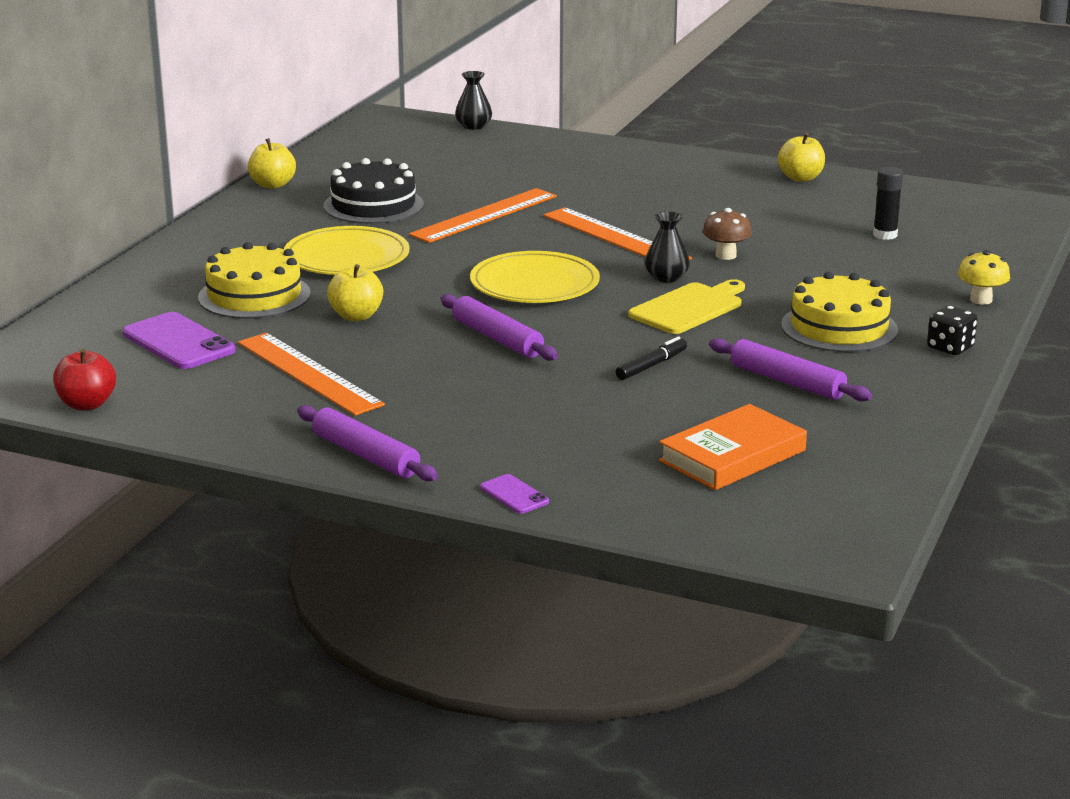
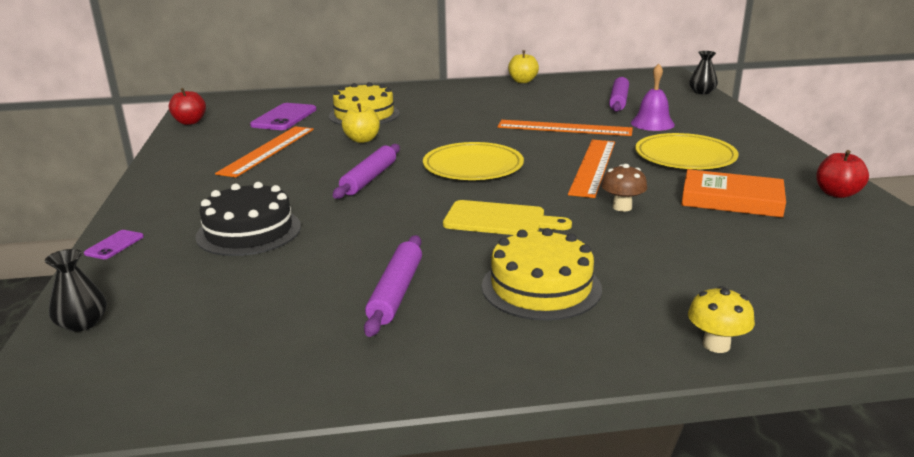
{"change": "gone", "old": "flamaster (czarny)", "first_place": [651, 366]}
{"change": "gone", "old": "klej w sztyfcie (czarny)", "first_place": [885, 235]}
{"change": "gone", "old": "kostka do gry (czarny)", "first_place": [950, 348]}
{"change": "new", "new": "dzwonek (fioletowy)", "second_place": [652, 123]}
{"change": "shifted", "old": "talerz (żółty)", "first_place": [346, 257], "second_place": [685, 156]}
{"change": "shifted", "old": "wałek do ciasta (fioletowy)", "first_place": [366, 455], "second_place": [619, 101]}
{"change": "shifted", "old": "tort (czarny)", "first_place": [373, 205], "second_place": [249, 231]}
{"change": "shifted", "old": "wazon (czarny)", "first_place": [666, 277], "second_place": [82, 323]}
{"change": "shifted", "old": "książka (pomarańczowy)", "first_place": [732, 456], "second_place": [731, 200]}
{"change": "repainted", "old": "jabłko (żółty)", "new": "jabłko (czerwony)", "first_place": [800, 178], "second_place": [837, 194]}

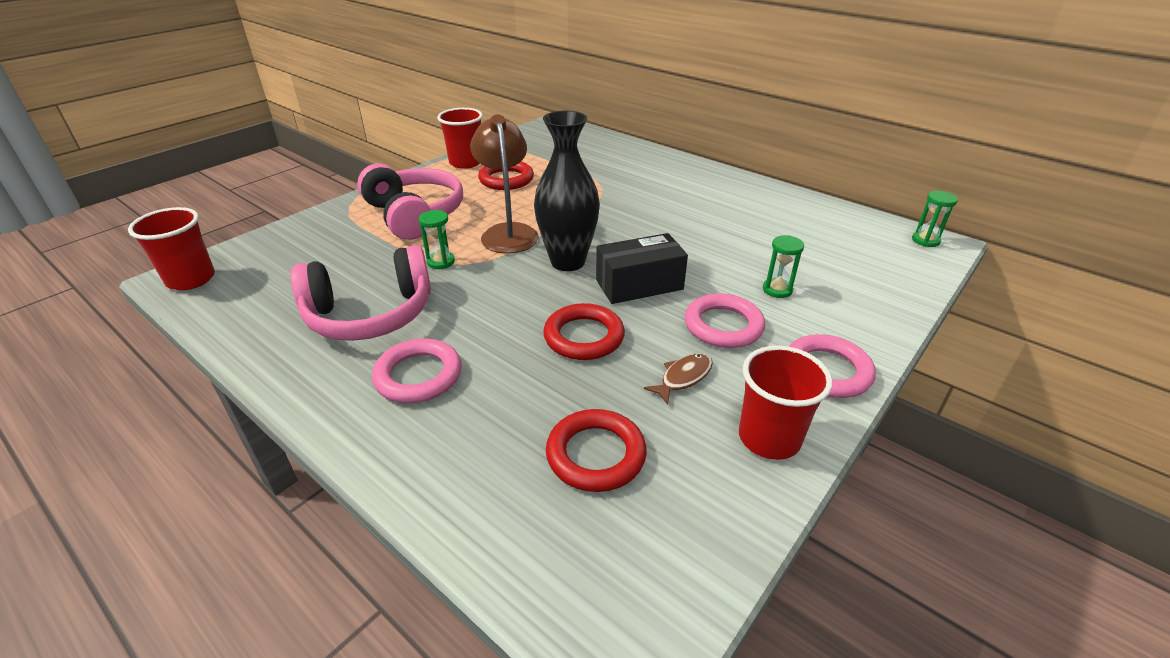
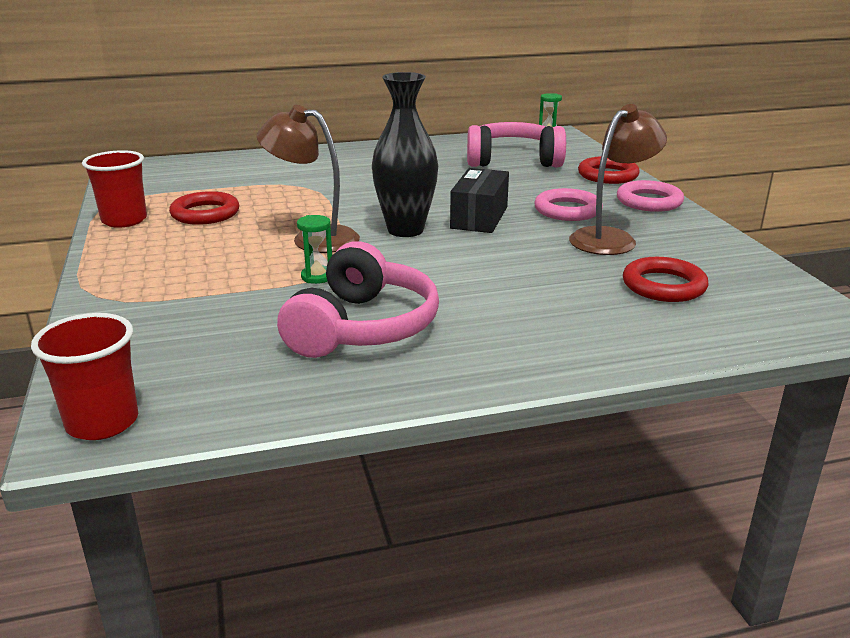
{"change": "gone", "old": "pierścień (różowy)", "first_place": [418, 375]}
{"change": "gone", "old": "szklanka (czerwony)", "first_place": [769, 438]}
{"change": "gone", "old": "klepsydra (zielony)", "first_place": [777, 290]}
{"change": "shifted", "old": "słuchawki (różowy)", "first_place": [414, 214], "second_place": [513, 160]}
{"change": "shifted", "old": "pierścień (czerwony)", "first_place": [584, 337], "second_place": [607, 175]}
{"change": "swapped", "old": "ryba (brązowy)", "new": "lampka (brązowy)", "first_place": [683, 377], "second_place": [611, 238]}

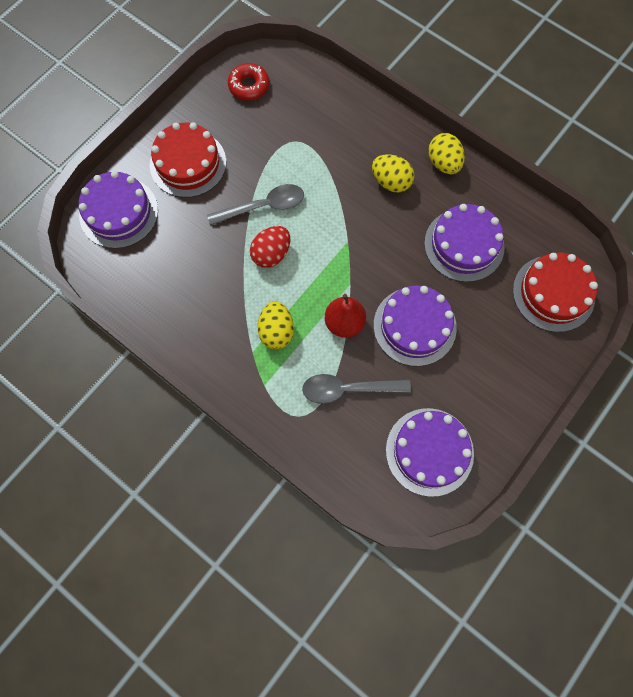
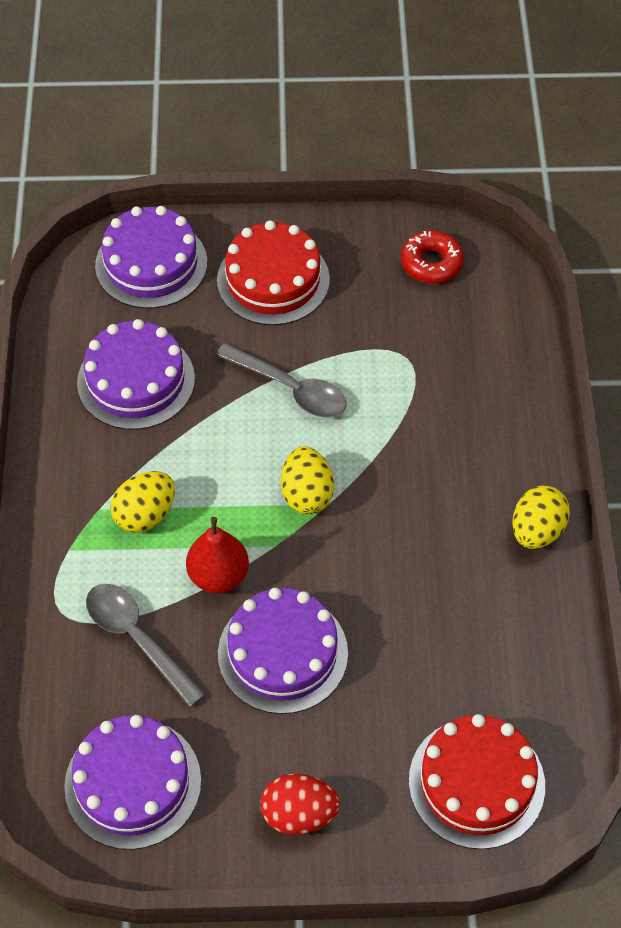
{"change": "shifted", "old": "jajko (czerwony)", "first_place": [271, 254], "second_place": [299, 814]}
{"change": "shifted", "old": "jajko (żółty)", "first_place": [391, 182], "second_place": [307, 494]}
{"change": "shifted", "old": "tort (fioletowy)", "first_place": [464, 245], "second_place": [136, 380]}

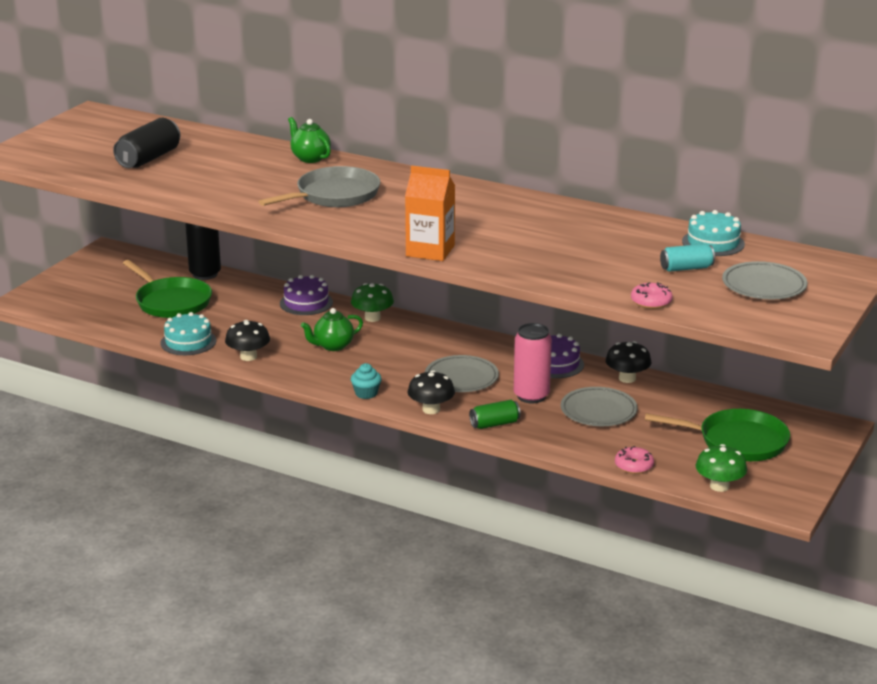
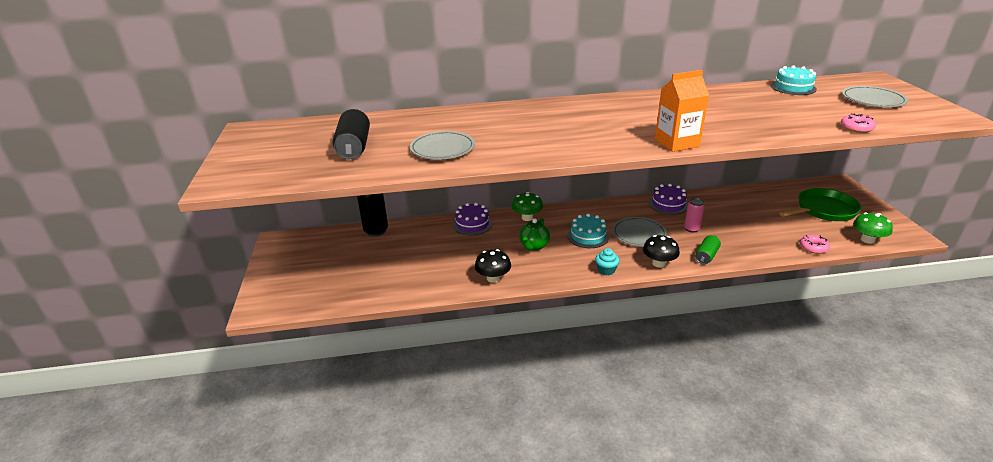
{"change": "gone", "old": "patelnia (zielony)", "first_place": [171, 302]}
{"change": "gone", "old": "patelnia (szary)", "first_place": [334, 195]}
{"change": "gone", "old": "imbryk (zielony)", "first_place": [310, 158]}
{"change": "gone", "old": "grzyb (czarny)", "first_place": [627, 378]}
{"change": "gone", "old": "puszka (turkusowy)", "first_place": [686, 268]}
{"change": "shifted", "old": "tort (turkusowy)", "first_place": [188, 342], "second_place": [588, 236]}
{"change": "shifted", "old": "talerz (szary)", "first_place": [598, 411], "second_place": [442, 149]}
{"change": "scaled", "old": "puszka (różowy)", "first_place": [531, 396], "second_place": [691, 229], "factor": 0.62}

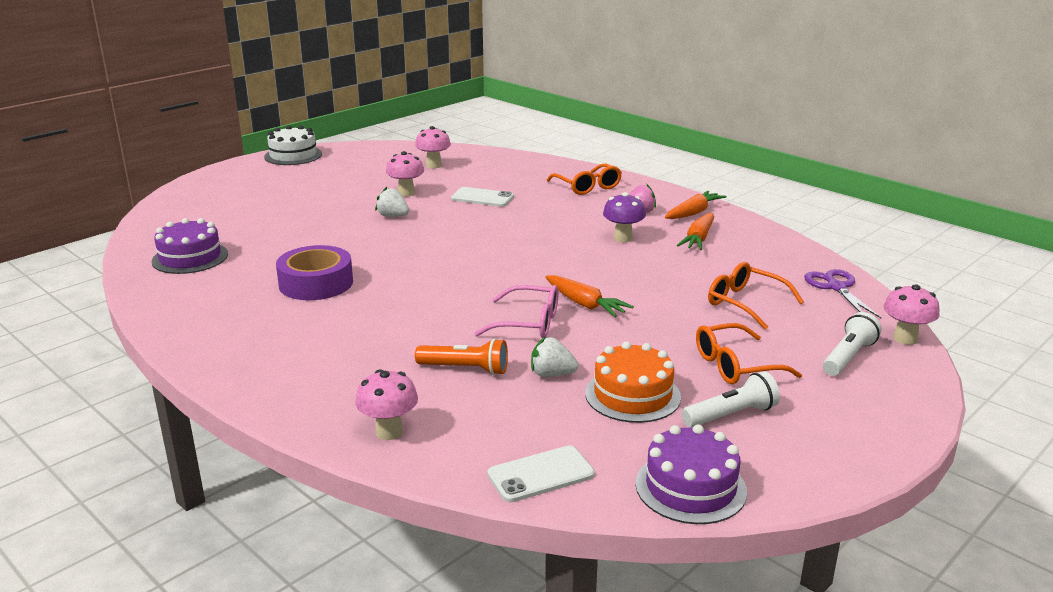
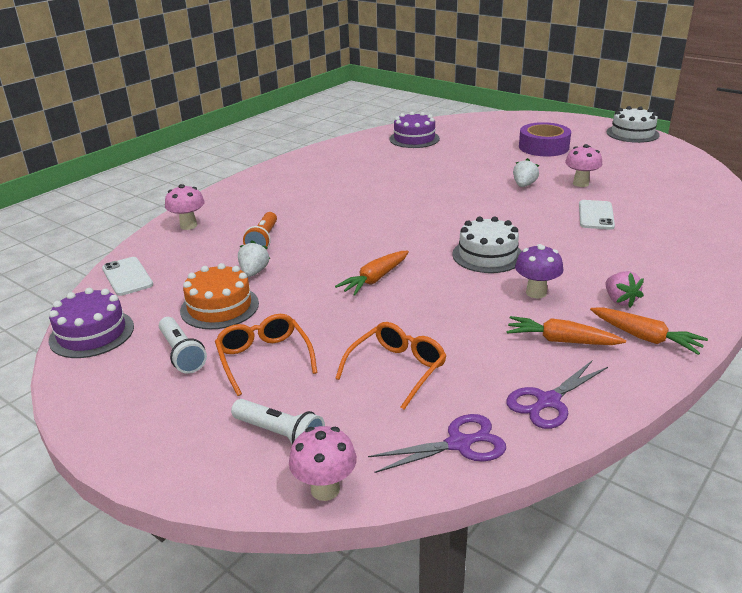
{"change": "gone", "old": "grzyb (różowy)", "first_place": [434, 165]}
{"change": "gone", "old": "okulary (różowy)", "first_place": [528, 323]}
{"change": "gone", "old": "okulary (pomarańczowy)", "first_place": [587, 187]}
{"change": "new", "new": "tort (biały)", "second_place": [487, 255]}
{"change": "new", "new": "nożyczki (fioletowy)", "second_place": [548, 401]}
{"change": "shifted", "old": "taśma klejąca (fioletowy)", "first_place": [316, 283], "second_place": [543, 147]}

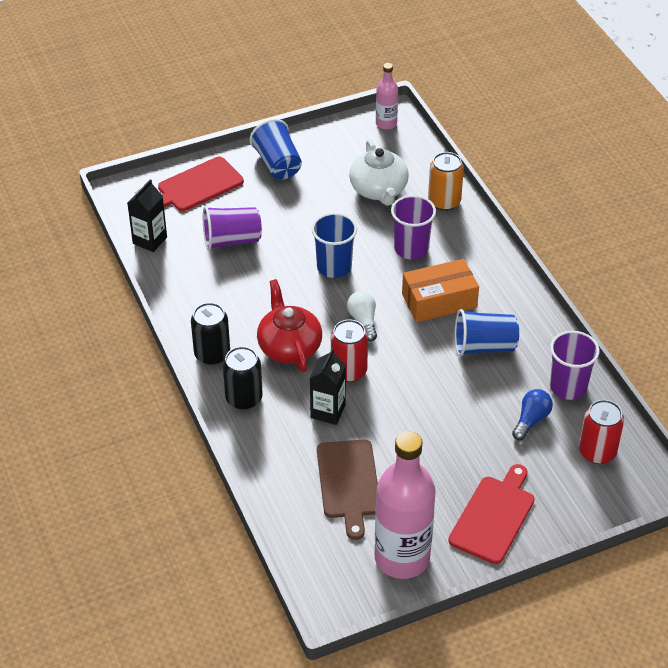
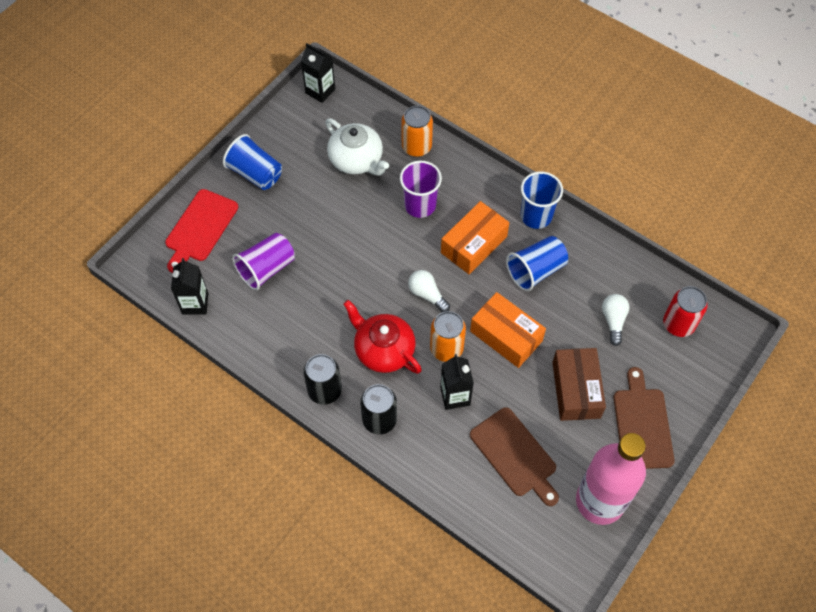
{"change": "gone", "old": "szklanka (fioletowy)", "first_place": [568, 387]}
{"change": "new", "new": "pudełko (pomarańczowy)", "second_place": [506, 336]}
{"change": "new", "new": "pudełko (brązowy)", "second_place": [576, 390]}
{"change": "shifted", "old": "szklanka (niebieski)", "first_place": [334, 267], "second_place": [536, 216]}
{"change": "swapped", "old": "butelka (różowy)", "new": "karton mleka (czarny)", "first_place": [386, 123], "second_place": [320, 91]}
{"change": "repainted", "old": "puszka (czerwony)", "new": "puszka (pomarańczowy)", "first_place": [348, 371], "second_place": [446, 348]}
{"change": "repainted", "old": "deska do krojenia (czerwony)", "new": "deska do krojenia (brązowy)", "first_place": [493, 516], "second_place": [642, 424]}
{"change": "repainted", "old": "żarówka (niebieski)", "new": "żarówka (biały)", "first_place": [531, 420], "second_place": [613, 321]}

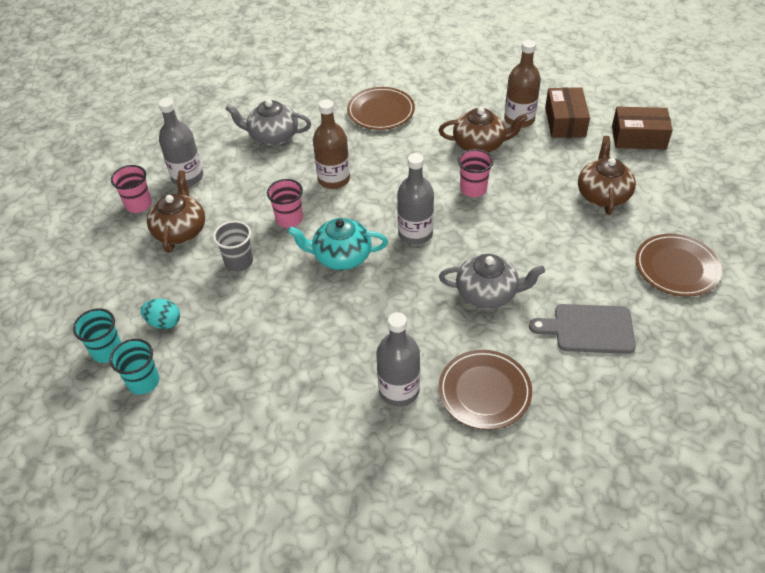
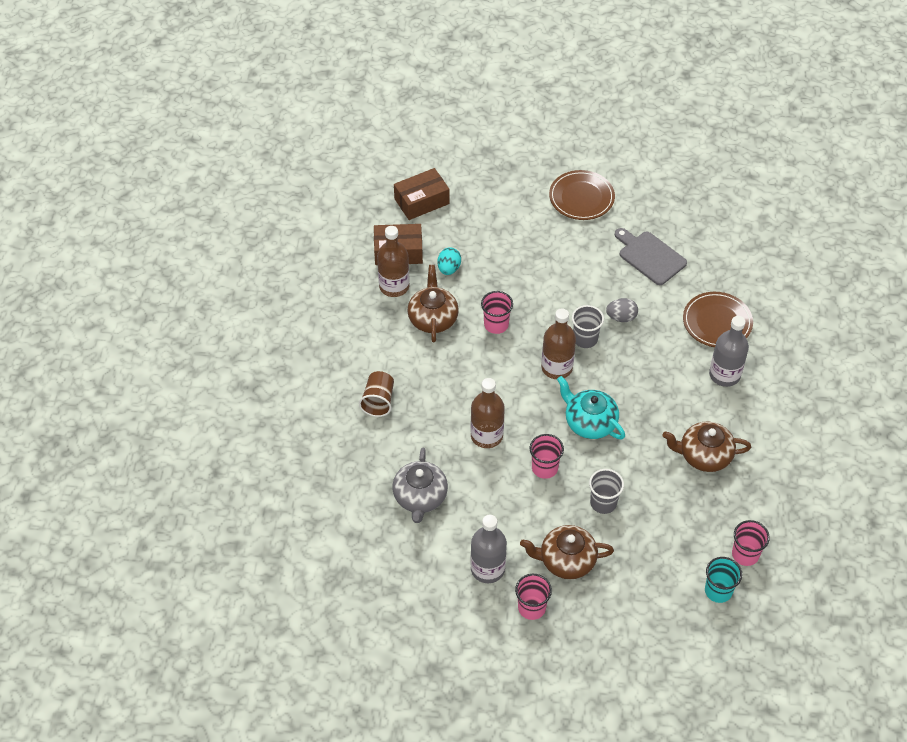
{"change": "new", "new": "szklanka (szary)", "second_place": [585, 339]}
{"change": "shifted", "old": "jajko (turkusowy)", "first_place": [164, 322], "second_place": [449, 268]}
{"change": "shifted", "old": "imbryk (brązowy)", "first_place": [603, 194], "second_place": [704, 455]}
{"change": "swapped", "old": "talerz (brązowy)", "new": "szklanka (brązowy)", "first_place": [381, 111], "second_place": [378, 401]}
{"change": "swapped", "old": "imbryk (szary)", "new": "jajko (szary)", "first_place": [488, 293], "second_place": [621, 317]}
{"change": "repainted", "old": "szklanka (turkusowy)", "new": "szklanka (różowy)", "first_place": [143, 382], "second_place": [745, 554]}
{"change": "repainted", "old": "butelka (szary)", "new": "butelka (brązowy)", "first_place": [415, 233], "second_place": [556, 367]}
{"change": "rotated", "old": "imbryk (turkusowy)", "first_place": [341, 256], "second_place": [589, 422], "degrees": 135}
{"change": "rotated", "old": "deska do krojenia (szary)", "first_place": [589, 329], "second_place": [650, 256], "degrees": 135}
{"change": "rotated", "old": "pudełko (brązowy)", "first_place": [638, 137], "second_place": [421, 201], "degrees": 60}

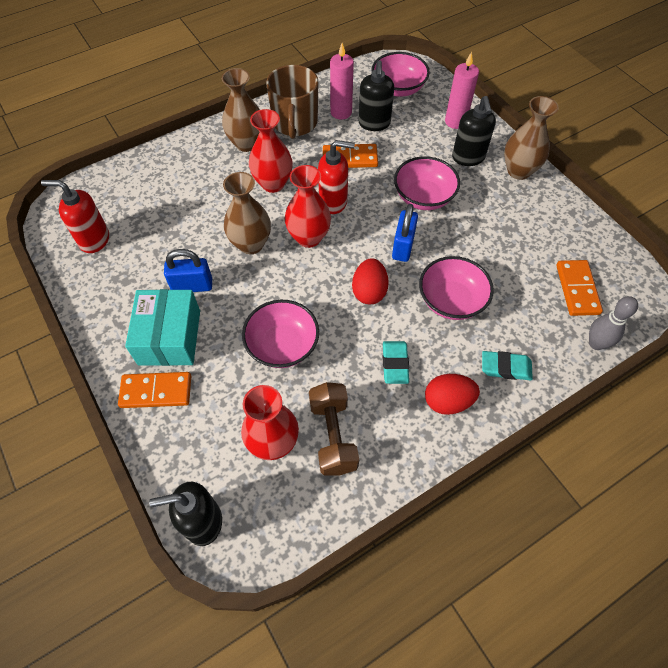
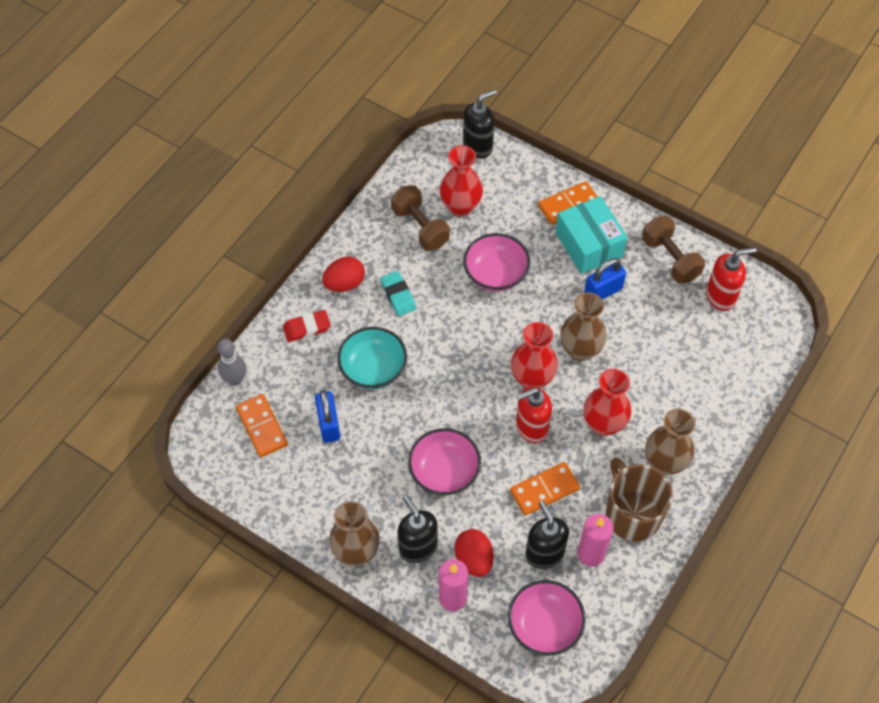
{"change": "new", "new": "hantel (brązowy)", "second_place": [670, 259]}
{"change": "shifted", "old": "jajko (czerwony)", "first_place": [369, 291], "second_place": [474, 559]}
{"change": "shifted", "old": "kłódka (niebieski)", "first_place": [403, 246], "second_place": [329, 425]}
{"change": "repainted", "old": "miska (różowy)", "new": "miska (turkusowy)", "first_place": [451, 300], "second_place": [373, 369]}
{"change": "repainted", "old": "gumka do mazania (turkusowy)", "new": "gumka do mazania (czerwony)", "first_place": [505, 367], "second_place": [307, 328]}

